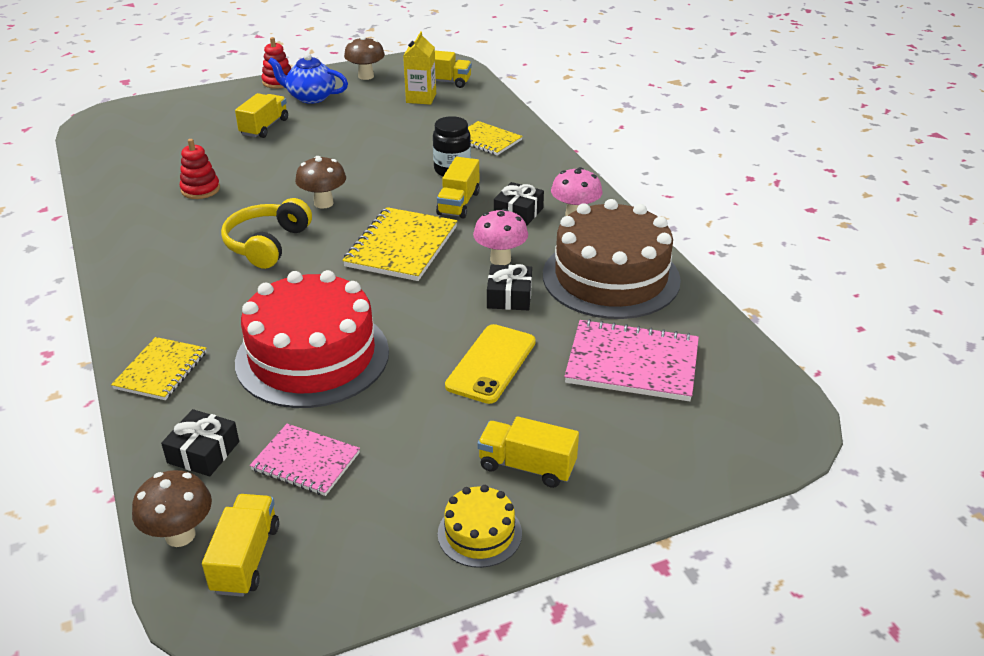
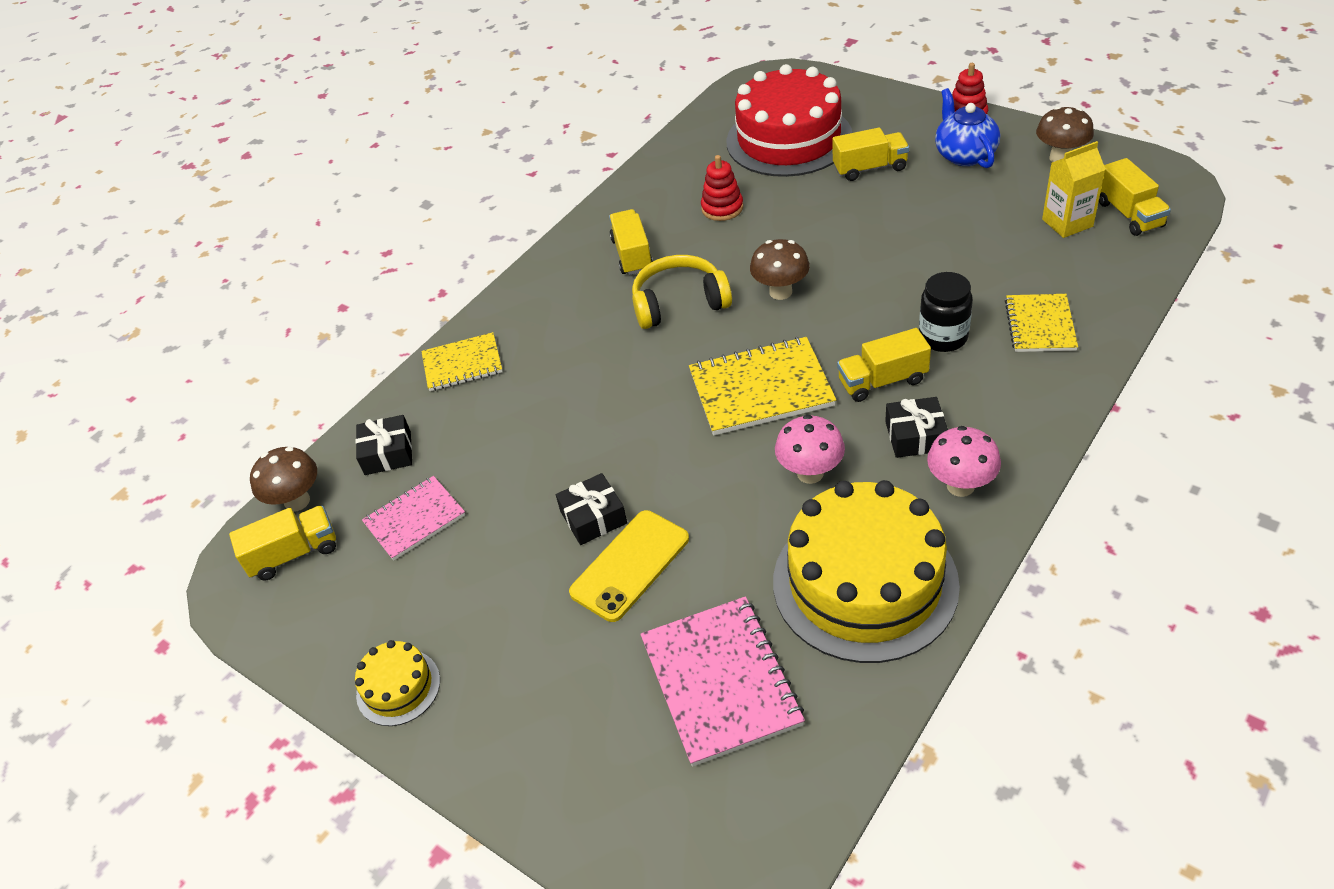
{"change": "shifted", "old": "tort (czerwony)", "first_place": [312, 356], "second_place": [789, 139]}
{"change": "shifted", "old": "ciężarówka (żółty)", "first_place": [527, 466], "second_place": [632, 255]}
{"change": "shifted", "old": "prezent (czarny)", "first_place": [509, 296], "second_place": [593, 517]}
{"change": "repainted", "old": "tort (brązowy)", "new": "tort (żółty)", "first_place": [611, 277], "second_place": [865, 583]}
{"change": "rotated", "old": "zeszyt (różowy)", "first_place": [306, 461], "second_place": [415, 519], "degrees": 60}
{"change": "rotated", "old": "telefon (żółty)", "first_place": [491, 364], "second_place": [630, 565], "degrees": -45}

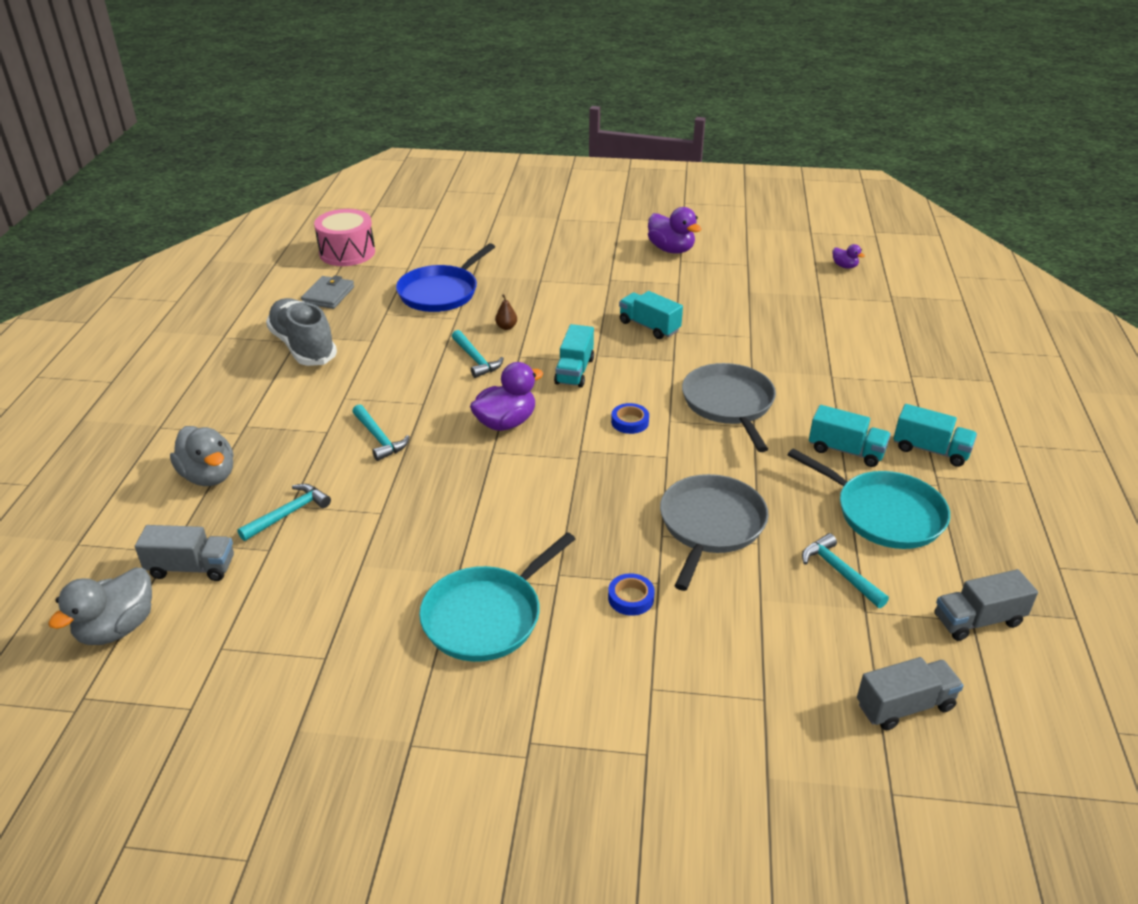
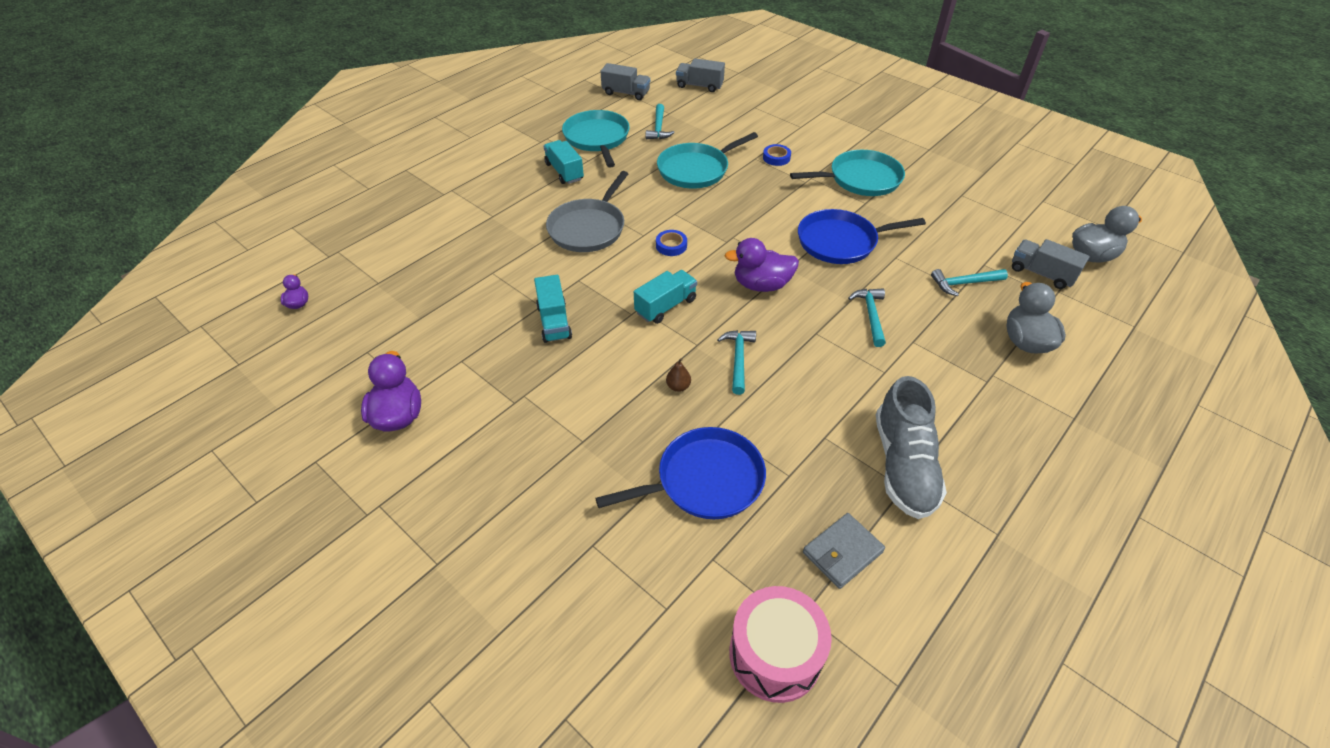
{"change": "gone", "old": "ciężarówka (turkusowy)", "first_place": [930, 450]}
{"change": "new", "new": "patelnia (niebieski)", "second_place": [841, 242]}
{"change": "repainted", "old": "patelnia (szary)", "new": "patelnia (turkusowy)", "first_place": [710, 526], "second_place": [696, 169]}

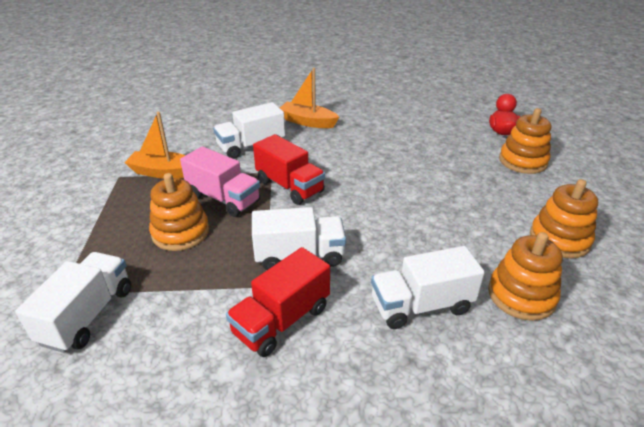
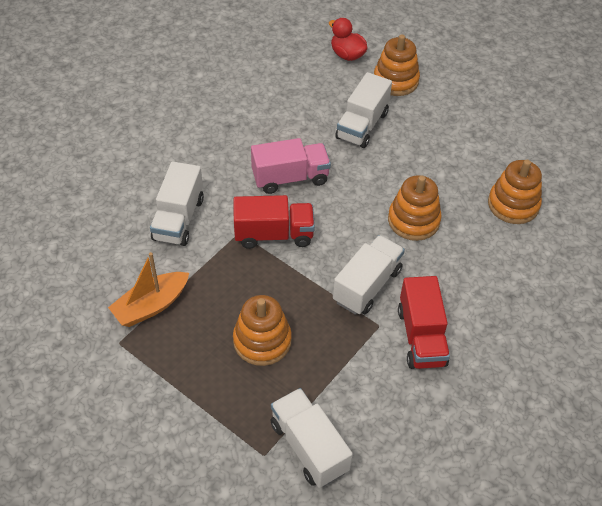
{"change": "gone", "old": "łódka (pomarańczowy)", "first_place": [307, 122]}
{"change": "shifted", "old": "ciężarówka (różowy)", "first_place": [223, 198], "second_place": [290, 178]}
{"change": "shifted", "old": "ciężarówka (biały)", "first_place": [421, 305], "second_place": [362, 125]}
{"change": "shifted", "old": "zabawka nakładanka (pomarańczowy)", "first_place": [559, 239], "second_place": [413, 220]}

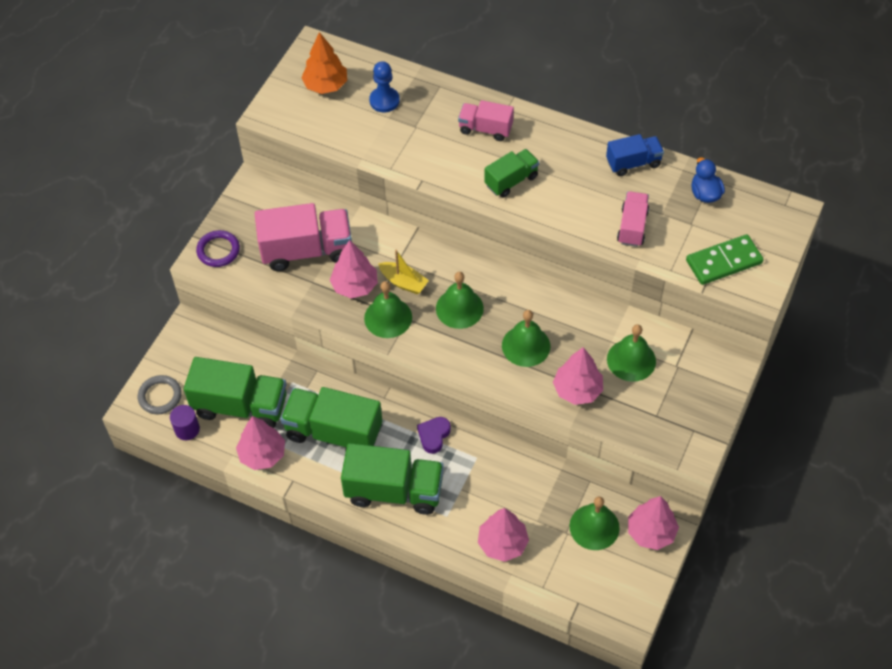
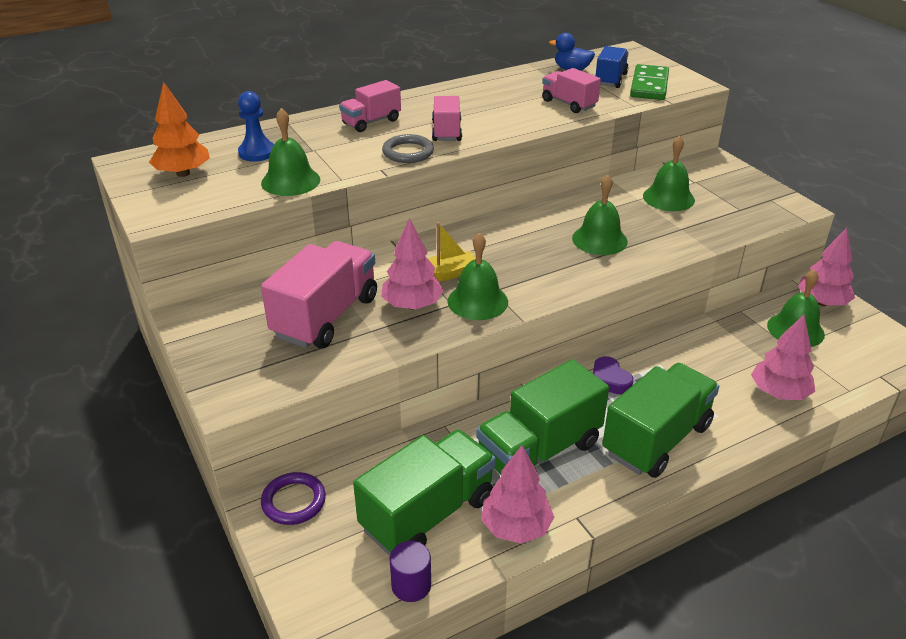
{"change": "gone", "old": "drzewko (różowy)", "first_place": [577, 390]}
{"change": "shifted", "old": "pierścień (szary)", "first_place": [160, 396], "second_place": [408, 152]}
{"change": "shifted", "old": "pierścień (fioletowy)", "first_place": [218, 250], "second_place": [293, 501]}
{"change": "shifted", "old": "dzwonek (zielony)", "first_place": [459, 308], "second_place": [290, 181]}
{"change": "shifted", "old": "ciężarówka (niebieski)", "first_place": [633, 163], "second_place": [610, 79]}
{"change": "repainted", "old": "ciężarówka (zielony)", "new": "ciężarówka (różowy)", "first_place": [511, 181], "second_place": [446, 131]}

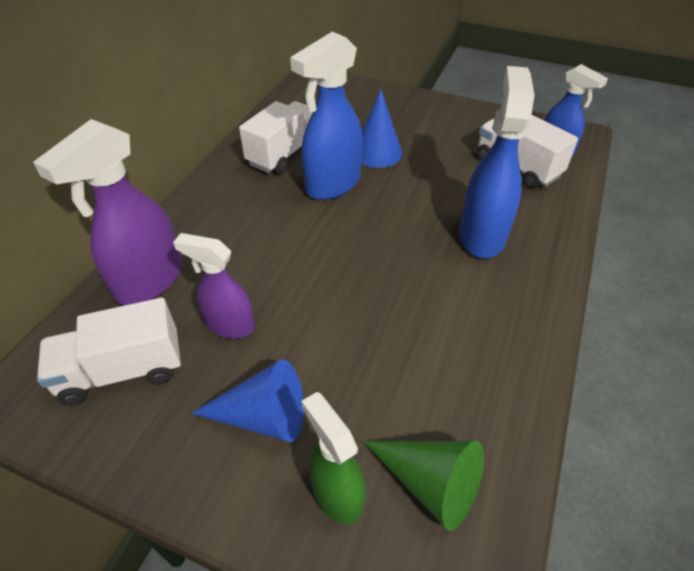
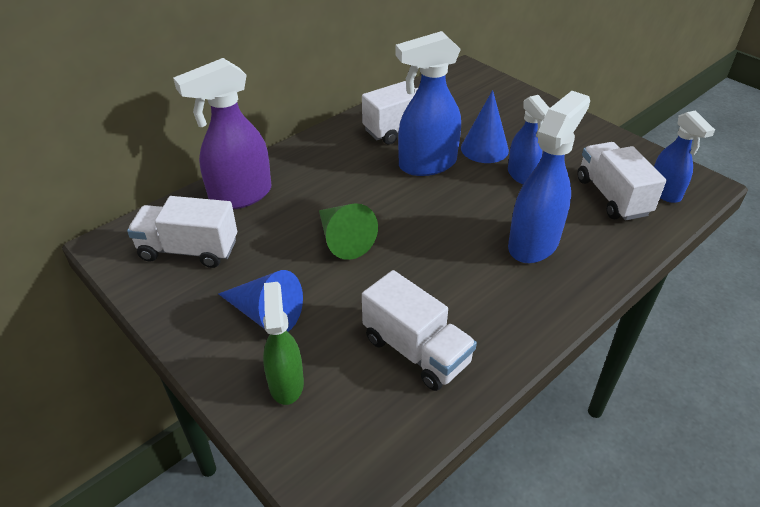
{"change": "gone", "old": "spryskiwacz (fioletowy)", "first_place": [229, 325]}
{"change": "new", "new": "ciężarówka (biały)", "second_place": [416, 350]}
{"change": "new", "new": "spryskiwacz (niebieski)", "second_place": [522, 175]}
{"change": "shifted", "old": "stożek (zielony)", "first_place": [430, 483], "second_place": [343, 240]}

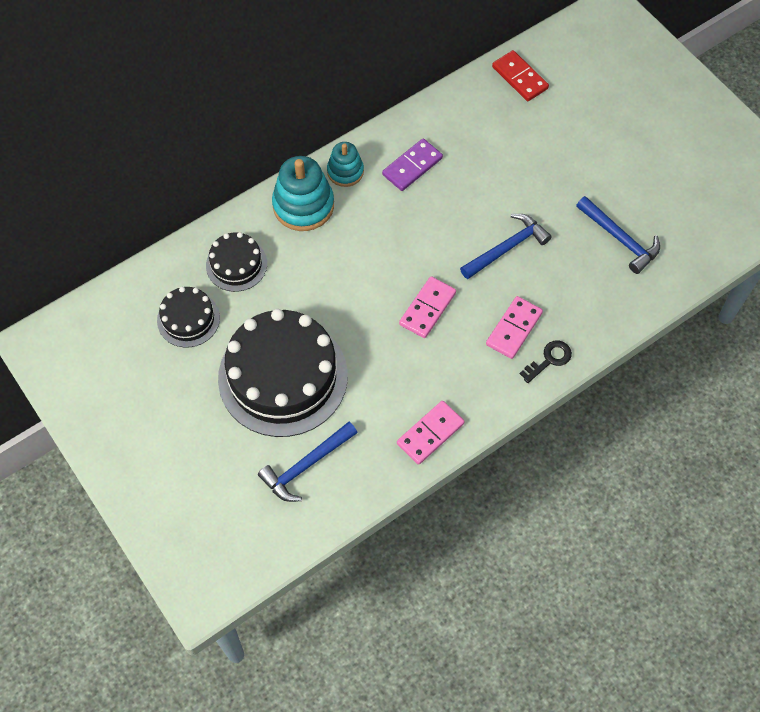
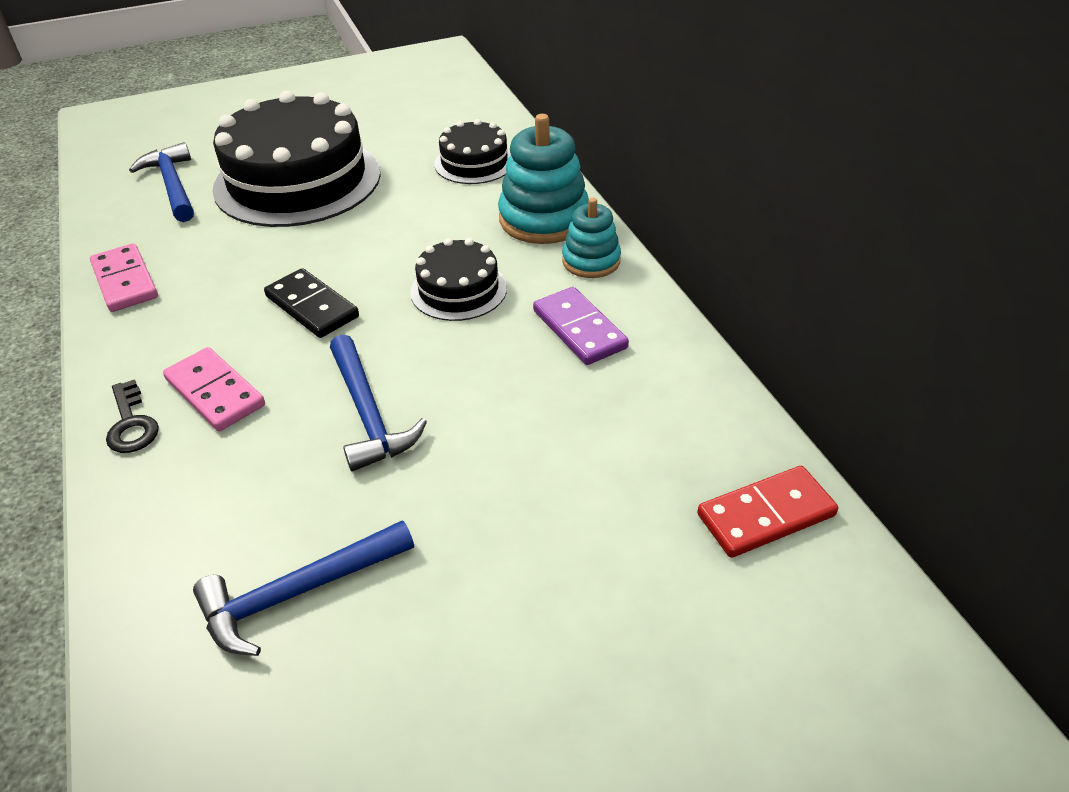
{"change": "shifted", "old": "tort (czarny)", "first_place": [188, 319], "second_place": [458, 290]}
{"change": "repainted", "old": "kostka domina (różowy)", "new": "kostka domina (czarny)", "first_place": [427, 308], "second_place": [312, 306]}

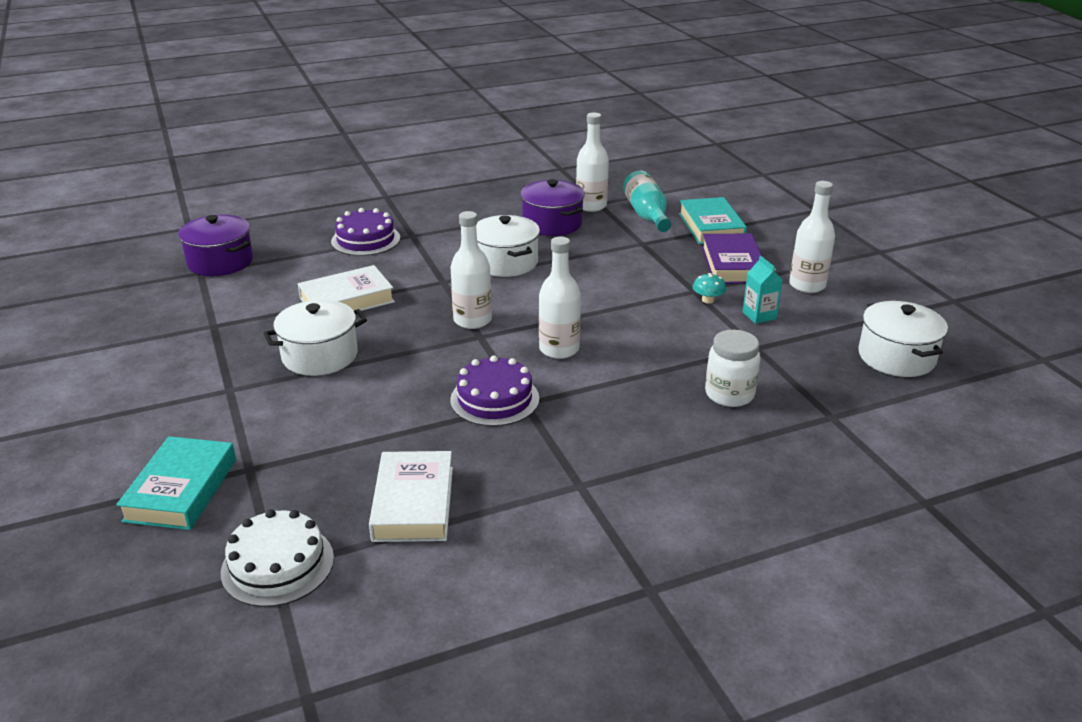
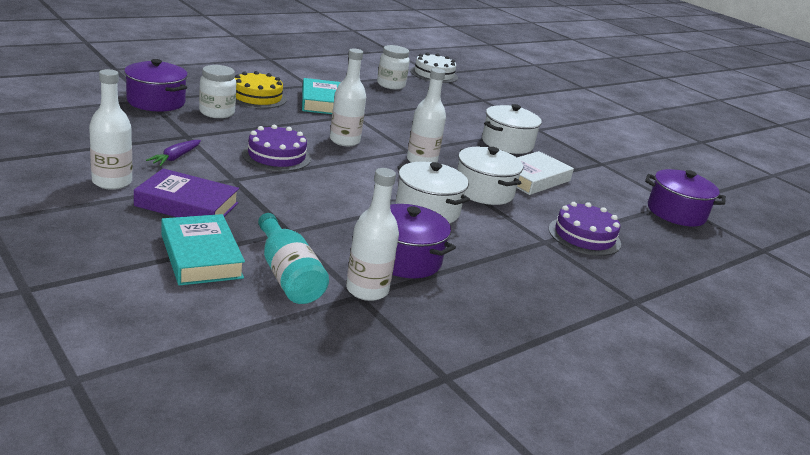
{"change": "gone", "old": "grzyb (turkusowy)", "first_place": [708, 300]}
{"change": "new", "new": "garnek (fioletowy)", "second_place": [156, 102]}
{"change": "new", "new": "tort (żółty)", "second_place": [257, 97]}
{"change": "shifted", "old": "książka (turkusowy)", "first_place": [181, 490], "second_place": [322, 102]}
{"change": "shifted", "old": "tort (fioletowy)", "first_place": [494, 399], "second_place": [276, 156]}
{"change": "shifted", "old": "garnek (biały)", "first_place": [896, 357], "second_place": [483, 191]}
{"change": "swapped", "old": "książka (biały)", "new": "słoik (biały)", "first_place": [413, 503], "second_place": [391, 85]}
{"change": "swapped", "old": "karton mleka (turkusowy)", "new": "marchewka (fioletowy)", "first_place": [759, 315], "second_place": [175, 157]}
{"change": "rotated", "old": "książka (fioletowy)", "first_place": [732, 265], "second_place": [187, 205], "degrees": -60}

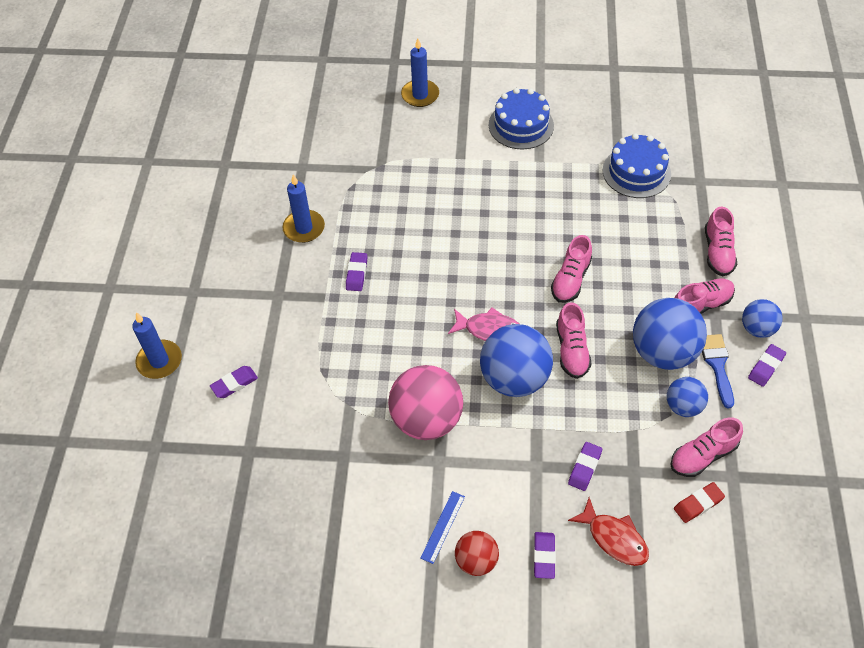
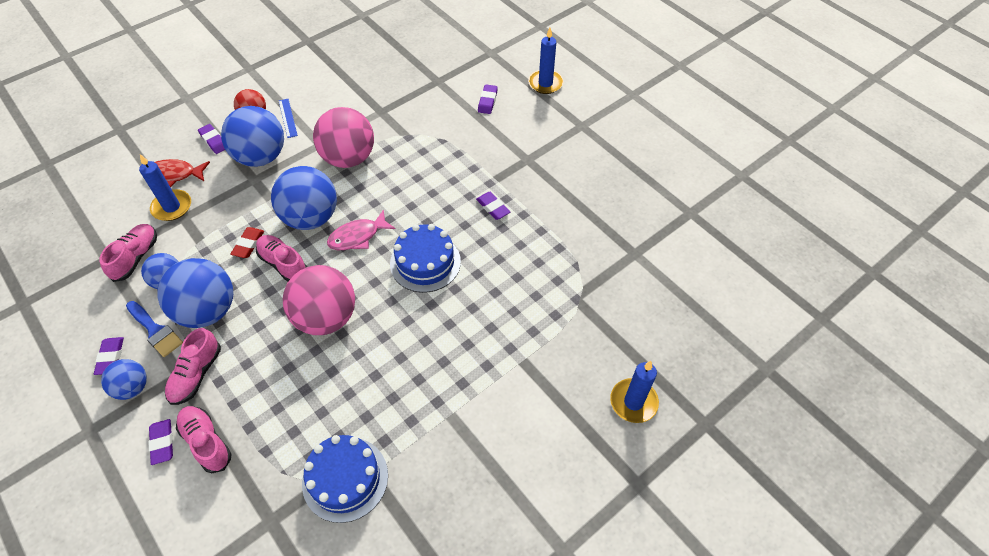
{"change": "new", "new": "piłka (niebieski)", "second_place": [261, 157]}
{"change": "shifted", "old": "świeca (niebieski)", "first_place": [304, 228], "second_place": [172, 207]}
{"change": "shifted", "old": "tort (niebieski)", "first_place": [521, 125], "second_place": [425, 262]}
{"change": "shifted", "old": "gumka do mazania (fioletowy)", "first_place": [584, 468], "second_place": [162, 443]}
{"change": "shifted", "old": "gumka do mazania (czerwony)", "first_place": [698, 504], "second_place": [248, 244]}
{"change": "swapped", "old": "but (różowy)", "new": "piłka (różowy)", "first_place": [570, 279], "second_place": [326, 318]}

